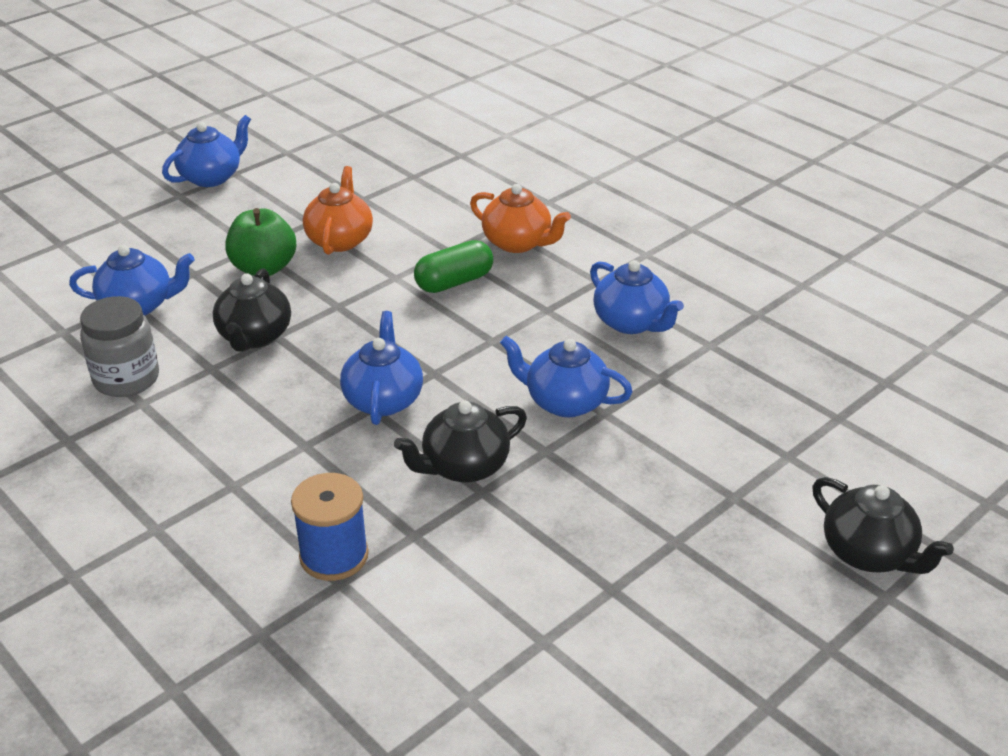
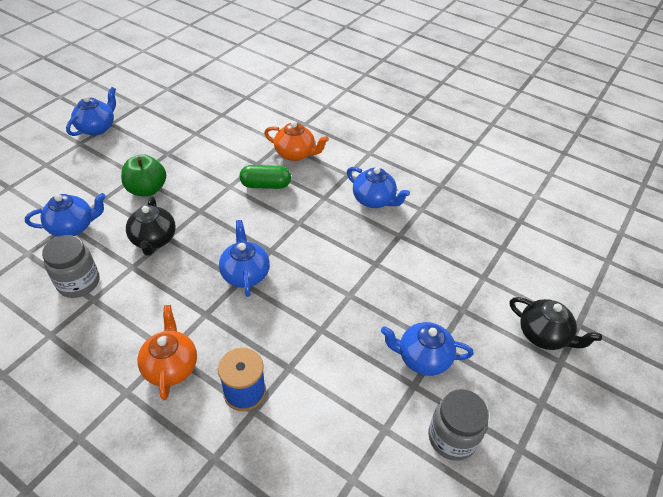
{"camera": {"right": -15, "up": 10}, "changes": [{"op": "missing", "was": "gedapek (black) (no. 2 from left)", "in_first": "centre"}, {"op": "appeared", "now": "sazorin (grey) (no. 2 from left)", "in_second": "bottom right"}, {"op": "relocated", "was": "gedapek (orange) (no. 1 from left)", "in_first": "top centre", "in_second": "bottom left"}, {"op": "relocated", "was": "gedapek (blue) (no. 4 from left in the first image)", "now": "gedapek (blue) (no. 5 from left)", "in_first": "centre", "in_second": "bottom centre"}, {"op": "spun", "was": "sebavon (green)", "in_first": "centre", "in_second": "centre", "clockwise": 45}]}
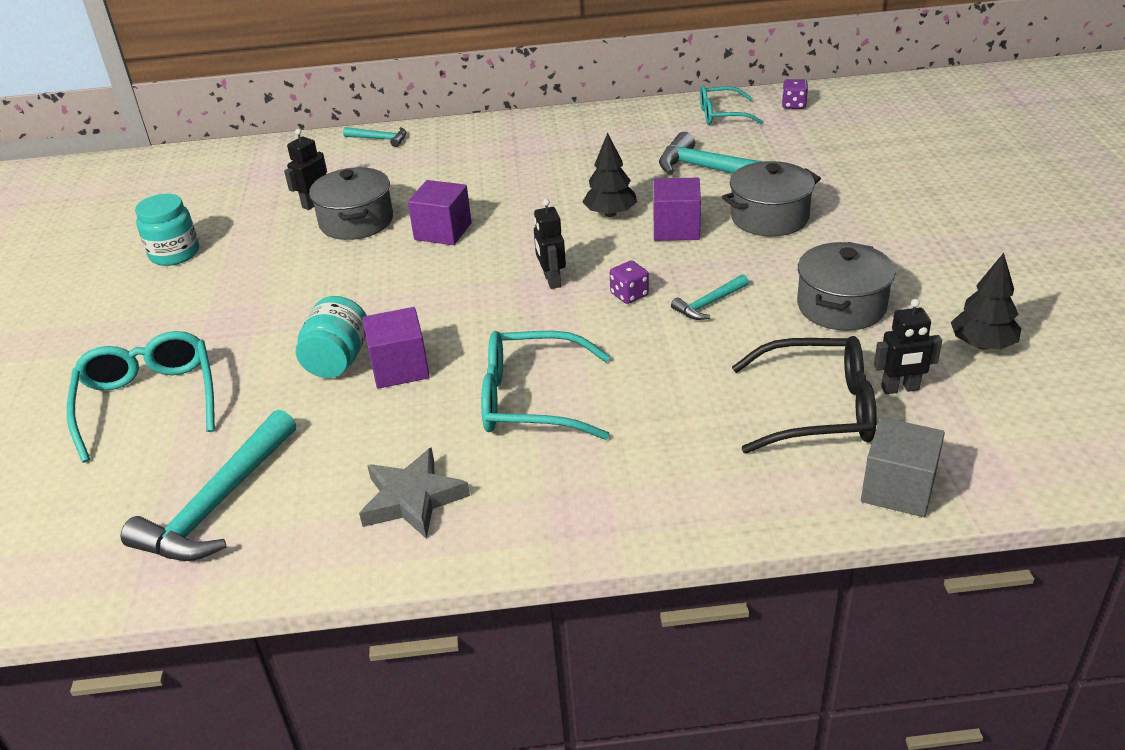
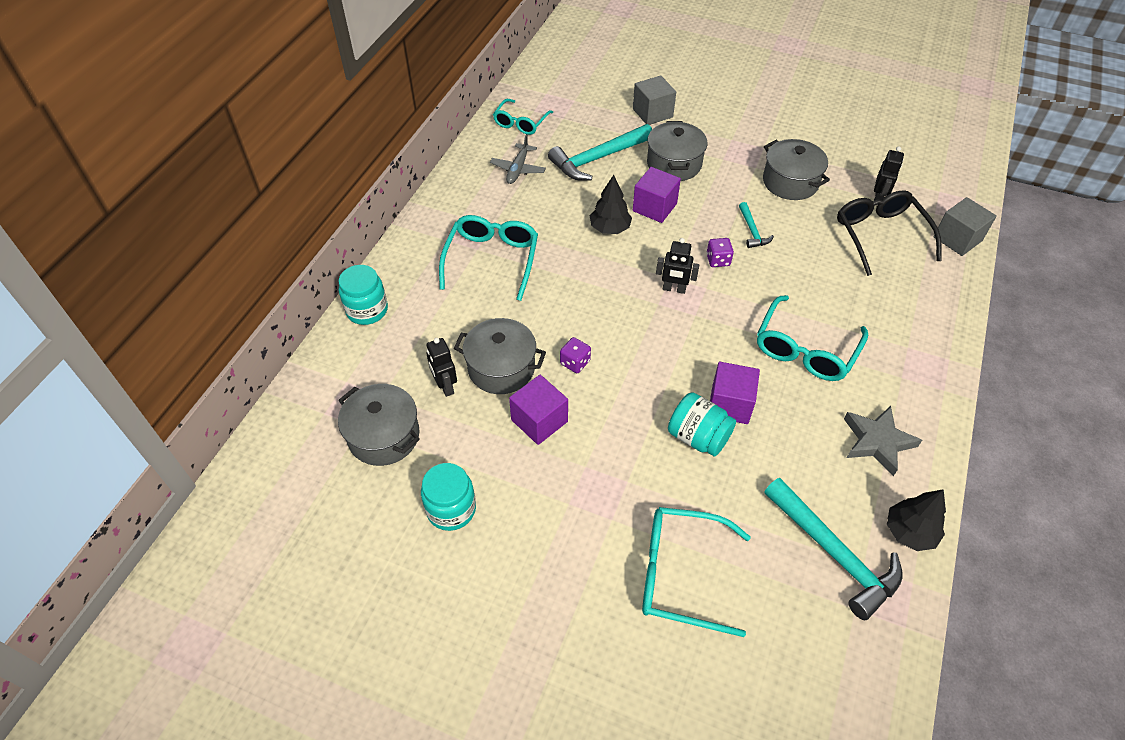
{"camera": {"right": -65, "up": 15}, "changes": [{"op": "appeared", "now": "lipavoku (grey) (no. 1 from left)", "in_second": "centre"}, {"op": "appeared", "now": "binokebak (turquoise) (no. 1 from left)", "in_second": "centre"}, {"op": "appeared", "now": "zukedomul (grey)", "in_second": "top centre"}, {"op": "appeared", "now": "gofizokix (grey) (no. 1 from left)", "in_second": "top centre"}, {"op": "relocated", "was": "gofizokix (purple) (no. 2 from left in the first image)", "now": "gofizokix (purple) (no. 1 from left)", "in_first": "top centre", "in_second": "centre"}, {"op": "relocated", "was": "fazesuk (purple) (no. 2 from left in the first image)", "now": "fazesuk (purple) (no. 1 from left)", "in_first": "top right", "in_second": "centre"}, {"op": "relocated", "was": "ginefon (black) (no. 2 from left)", "in_first": "middle right", "in_second": "bottom right"}, {"op": "exchanged", "was": "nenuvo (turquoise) (no. 2 from left)", "now": "sazorin (turquoise) (no. 1 from left)", "in_first": "top centre", "in_second": "middle left"}, {"op": "spun", "was": "binokebak (black)", "in_first": "middle right", "in_second": "top right", "clockwise": -45}]}
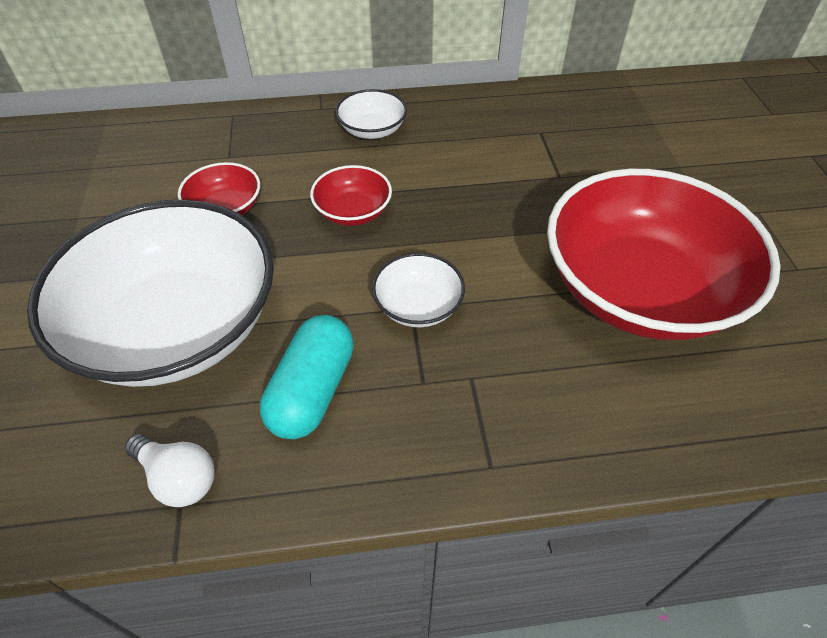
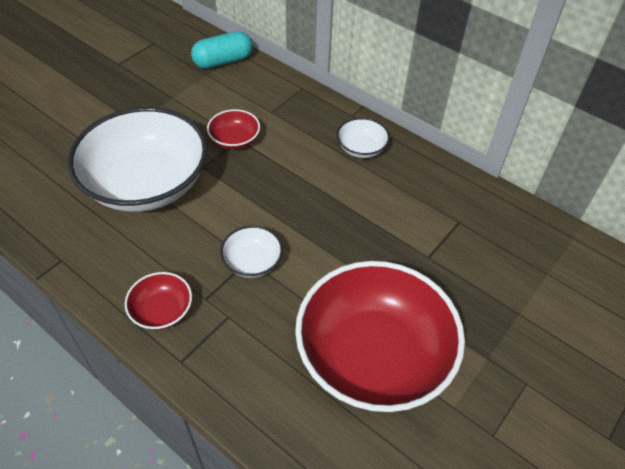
{"camera": {"right": 45, "up": 0}, "changes": [{"op": "missing", "was": "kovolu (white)", "in_first": "bottom left"}, {"op": "relocated", "was": "sebavon (turquoise)", "in_first": "centre", "in_second": "top centre"}, {"op": "relocated", "was": "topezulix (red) (no. 2 from left in the first image)", "now": "topezulix (red) (no. 1 from left)", "in_first": "top centre", "in_second": "middle left"}]}
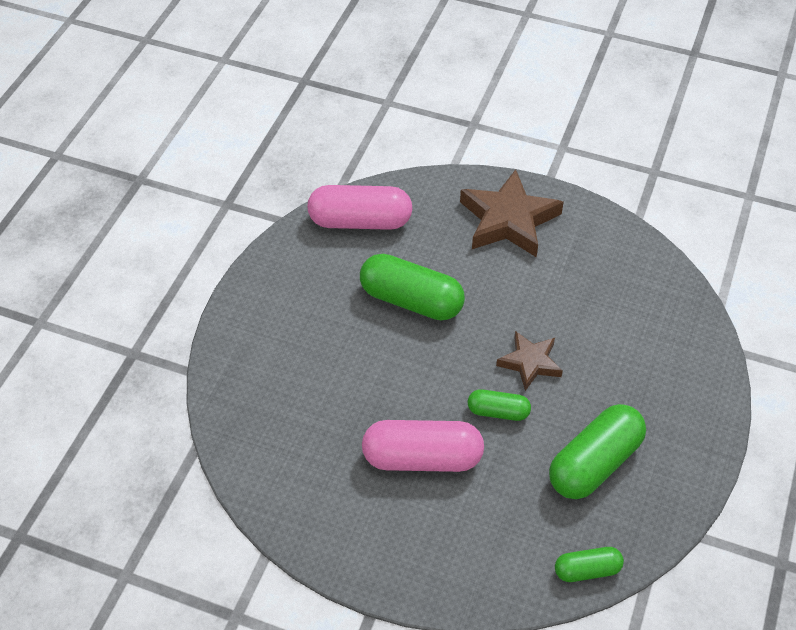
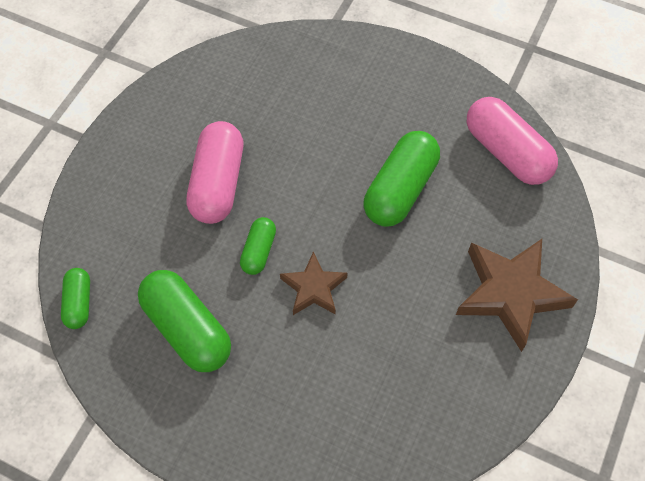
{"camera": {"right": 95, "up": 10}, "changes": [{"op": "spun", "was": "sebavon (pink) (no. 1 from left in the first image)", "in_first": "top centre", "in_second": "top right", "clockwise": -45}]}
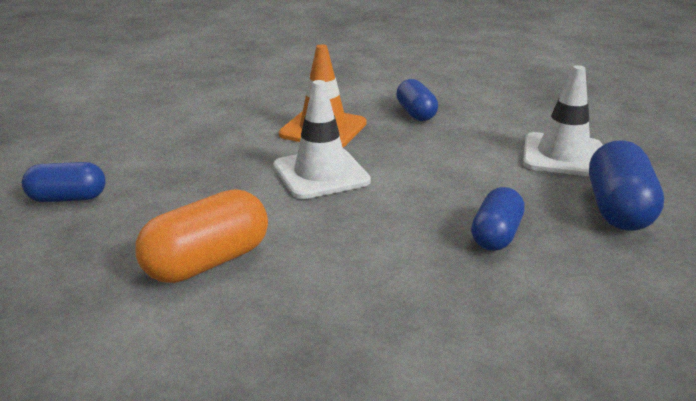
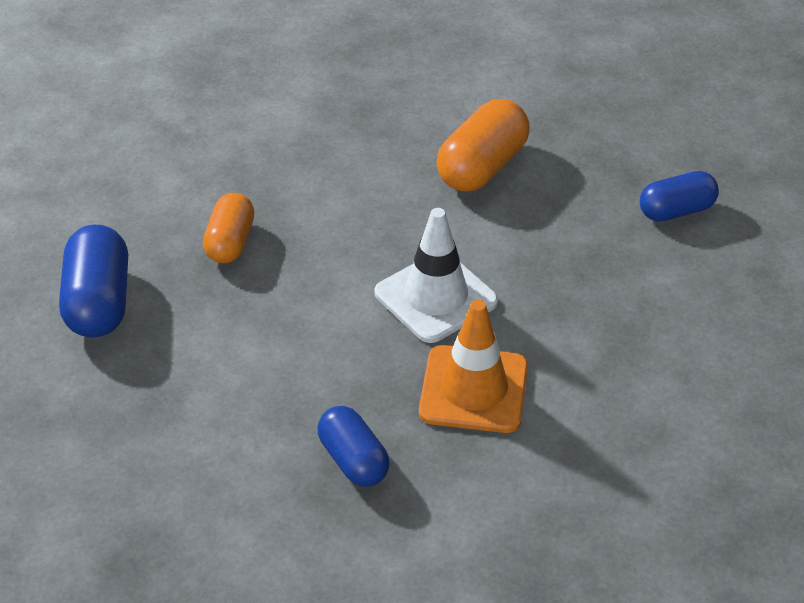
{"camera": {"right": 165, "up": 15}, "changes": [{"op": "missing", "was": "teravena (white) (no. 2 from left)", "in_first": "top right"}, {"op": "colour", "was": "sebavon (blue) (no. 3 from left)", "now": "sebavon (orange) (no. 1 from left)", "in_first": "middle right", "in_second": "middle left"}]}
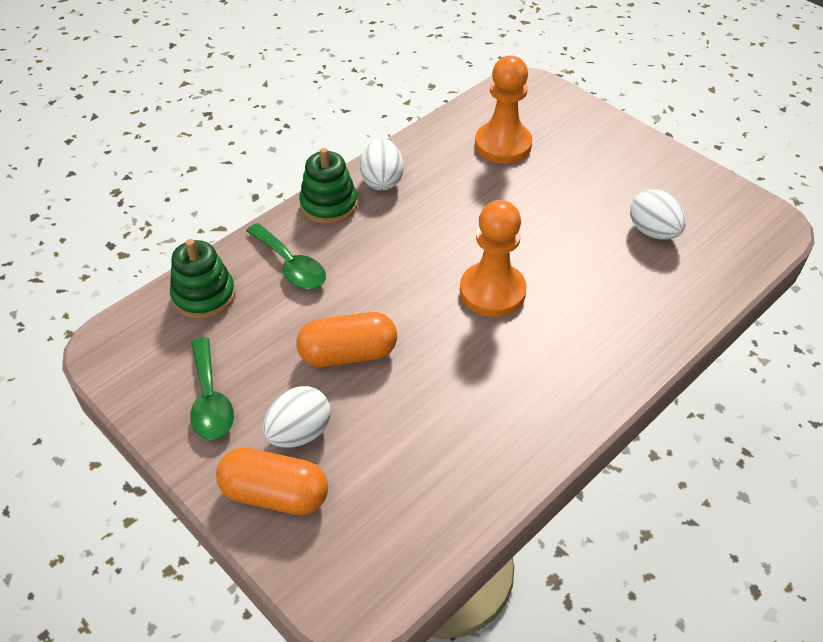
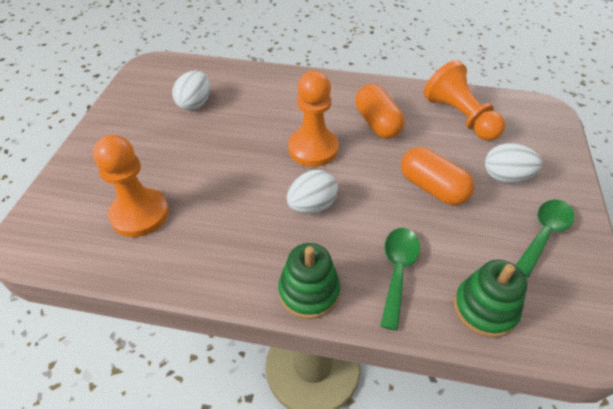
{"camera": {"right": -125, "up": 0}, "changes": [{"op": "appeared", "now": "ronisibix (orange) (no. 3 from left)", "in_second": "top right"}, {"op": "relocated", "was": "sebavon (orange) (no. 1 from left)", "in_first": "bottom left", "in_second": "top centre"}, {"op": "relocated", "was": "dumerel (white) (no. 2 from left)", "in_first": "top centre", "in_second": "centre"}]}
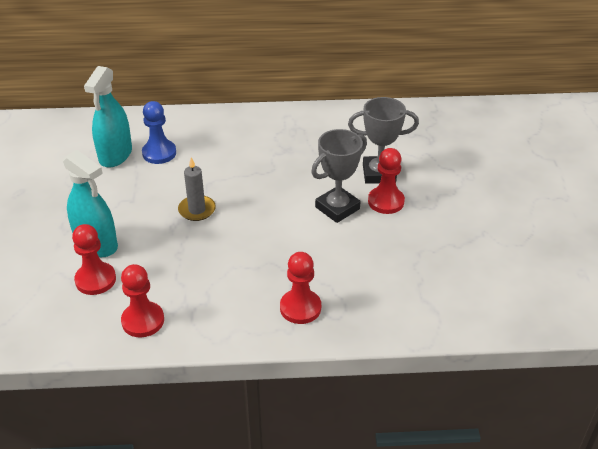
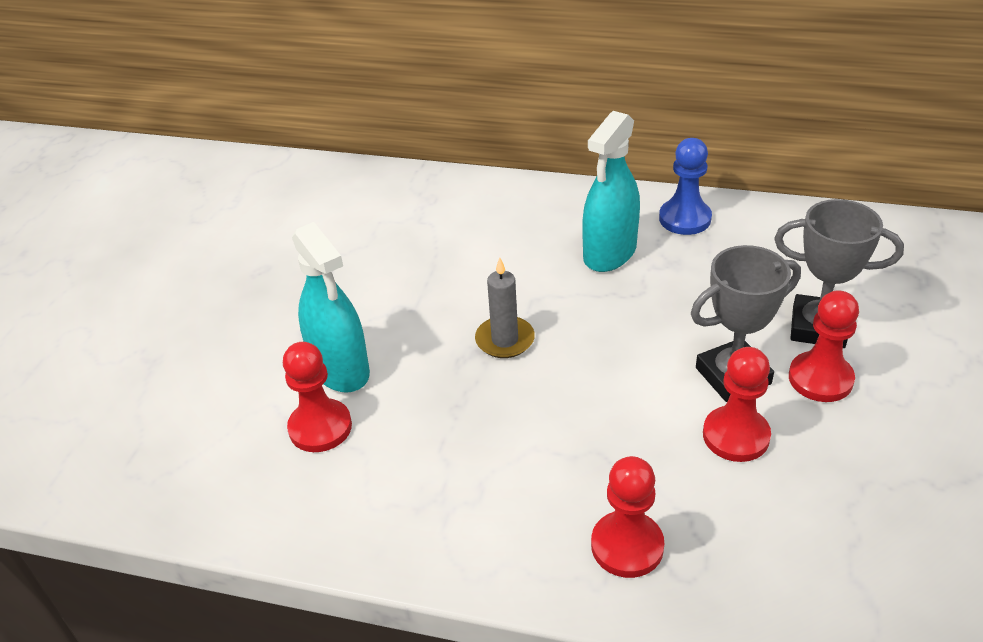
{"camera": {"right": 20, "up": 0}, "changes": [{"op": "relocated", "was": "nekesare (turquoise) (no. 2 from left)", "in_first": "top left", "in_second": "top centre"}, {"op": "relocated", "was": "ronisibix (red) (no. 2 from left in the first image)", "now": "ronisibix (red) (no. 3 from left)", "in_first": "bottom left", "in_second": "middle right"}, {"op": "relocated", "was": "ronisibix (blue)", "in_first": "top left", "in_second": "top right"}]}
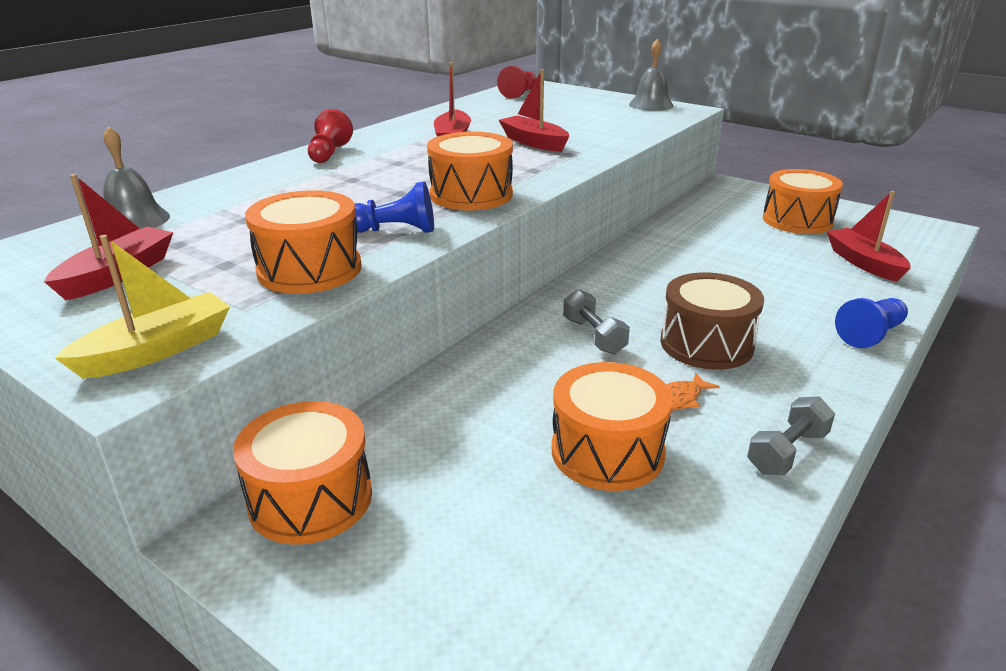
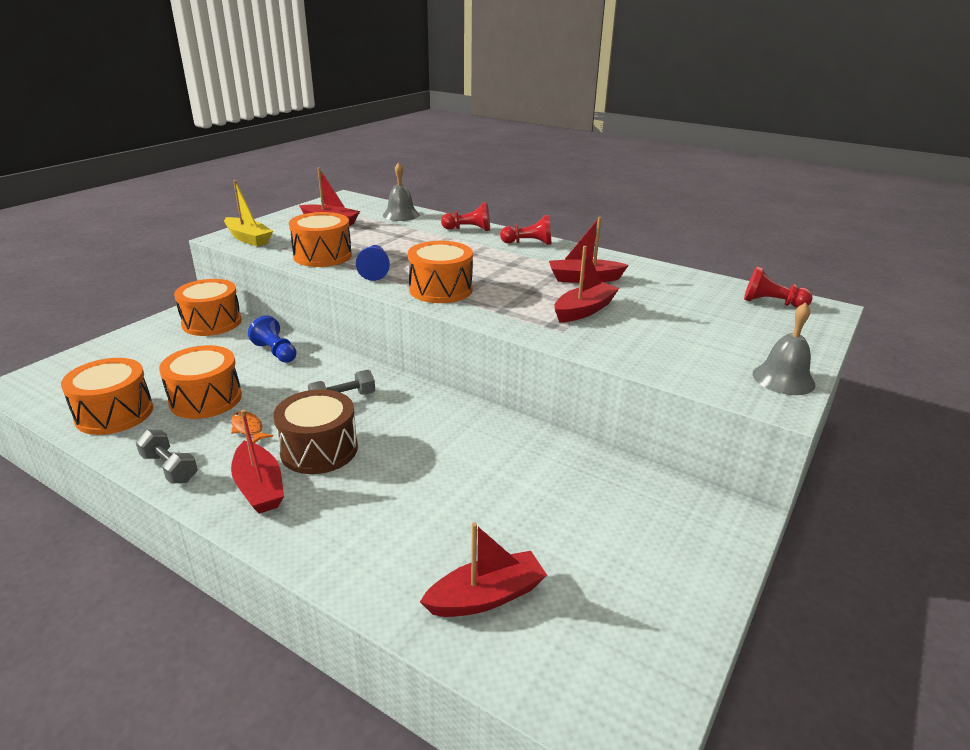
{"camera": {"right": 85, "up": 0}, "changes": [{"op": "appeared", "now": "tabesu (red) (no. 1 from left)", "in_second": "middle left"}, {"op": "appeared", "now": "ronisibix (red) (no. 1 from left)", "in_second": "top centre"}, {"op": "relocated", "was": "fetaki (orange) (no. 5 from left in the first image)", "now": "fetaki (orange) (no. 1 from left)", "in_first": "top right", "in_second": "middle left"}, {"op": "relocated", "was": "ronisibix (blue) (no. 2 from left in the first image)", "now": "ronisibix (blue) (no. 1 from left)", "in_first": "middle right", "in_second": "middle left"}]}
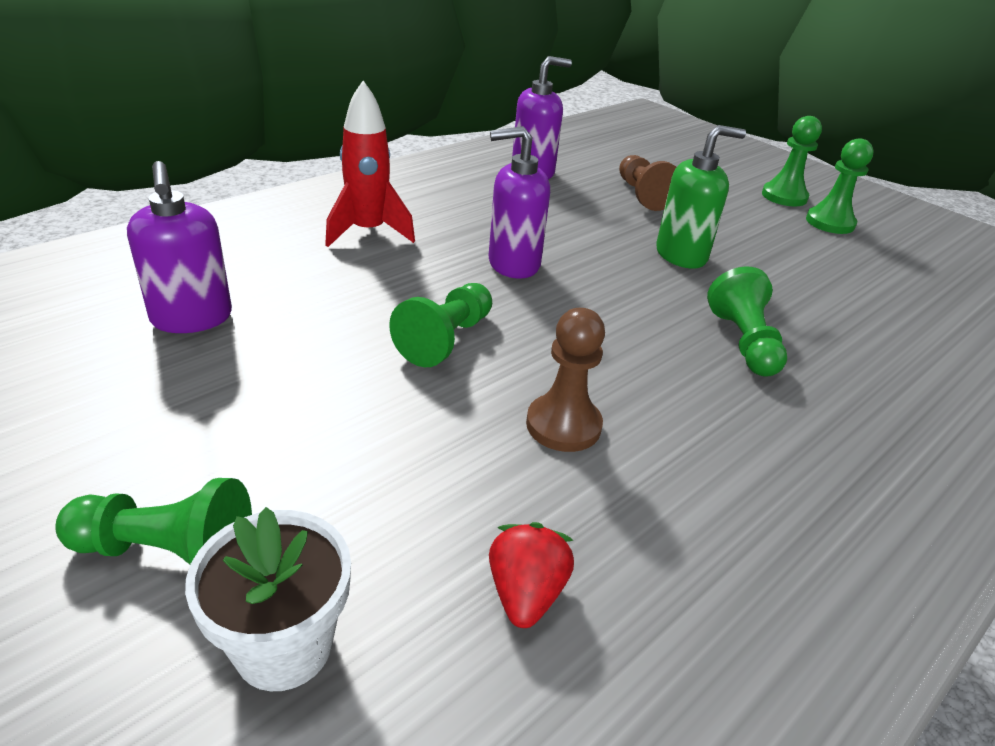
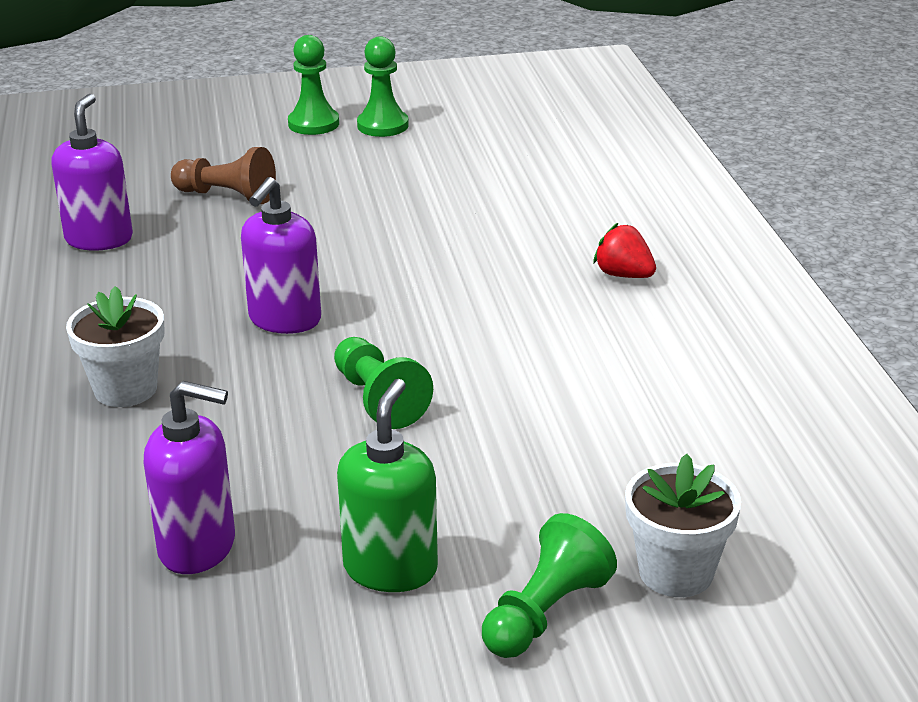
{"camera": {"right": -55, "up": -5}, "changes": [{"op": "missing", "was": "ronisibix (brown) (no. 1 from left)", "in_first": "centre"}, {"op": "missing", "was": "ronisibix (green) (no. 3 from left)", "in_first": "middle right"}, {"op": "relocated", "was": "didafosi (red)", "in_first": "bottom centre", "in_second": "middle right"}, {"op": "relocated", "was": "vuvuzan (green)", "in_first": "top right", "in_second": "bottom centre"}, {"op": "exchanged", "was": "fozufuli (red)", "now": "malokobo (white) (no. 1 from left)", "in_first": "top centre", "in_second": "middle left"}]}
